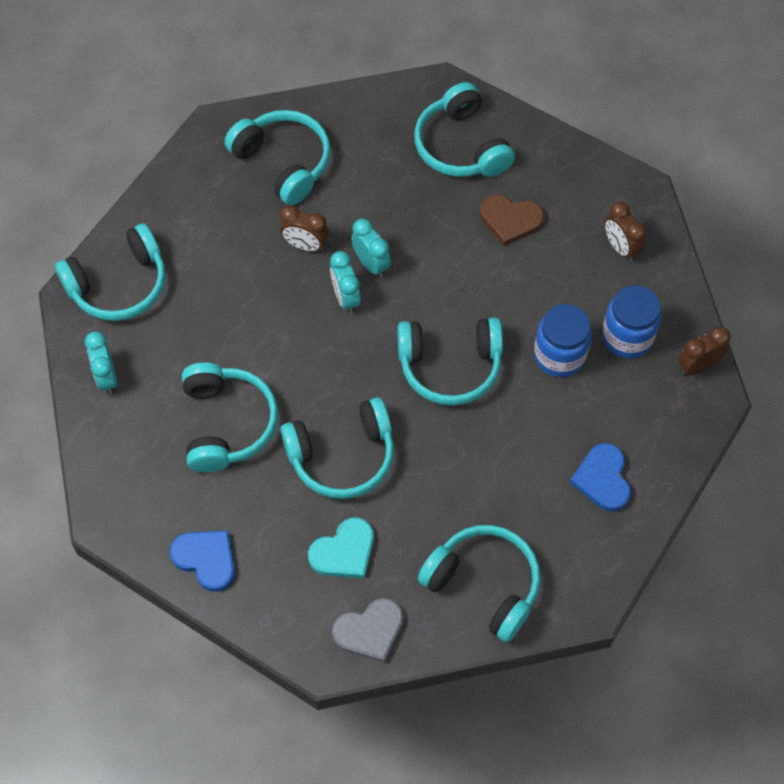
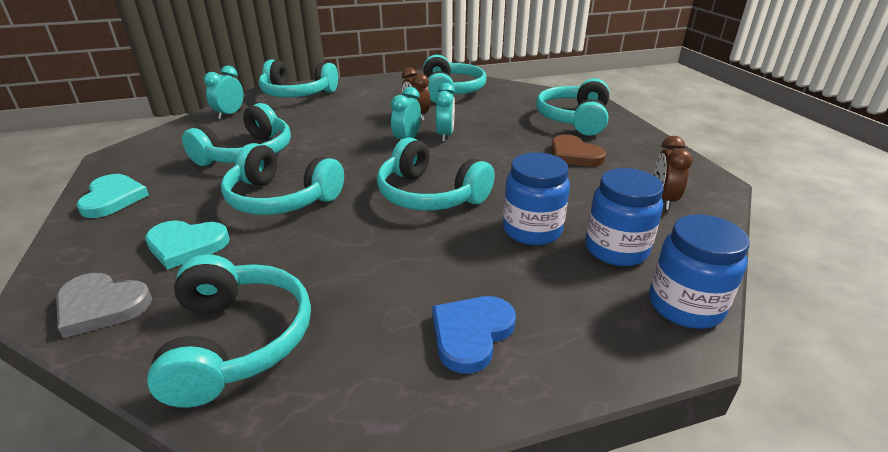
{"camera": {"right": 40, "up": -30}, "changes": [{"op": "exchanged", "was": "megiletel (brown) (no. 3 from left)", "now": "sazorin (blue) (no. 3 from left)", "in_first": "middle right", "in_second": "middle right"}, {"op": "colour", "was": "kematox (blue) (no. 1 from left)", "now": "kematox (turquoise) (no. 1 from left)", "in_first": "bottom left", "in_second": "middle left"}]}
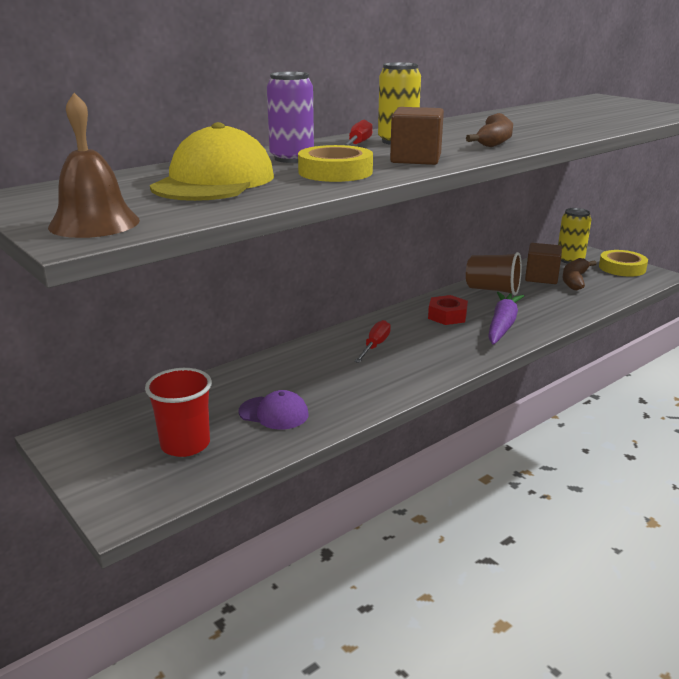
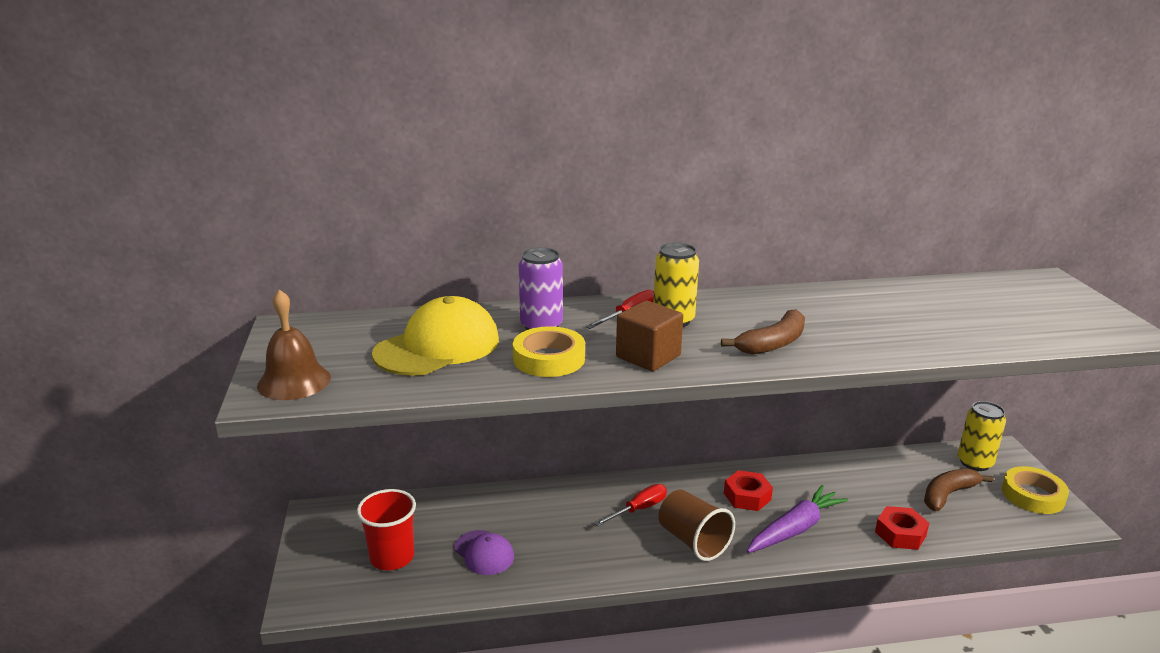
{"camera": {"right": 30, "up": 0}, "changes": [{"op": "missing", "was": "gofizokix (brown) (no. 2 from left)", "in_first": "middle right"}, {"op": "appeared", "now": "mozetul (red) (no. 2 from left)", "in_second": "bottom right"}, {"op": "relocated", "was": "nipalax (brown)", "in_first": "middle right", "in_second": "bottom centre"}]}
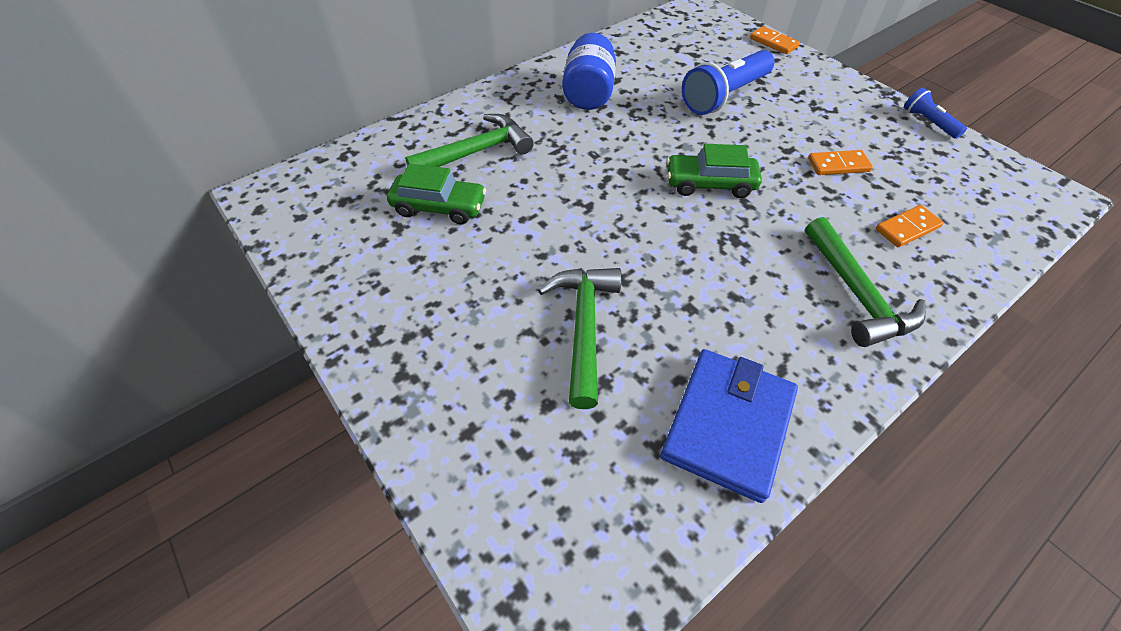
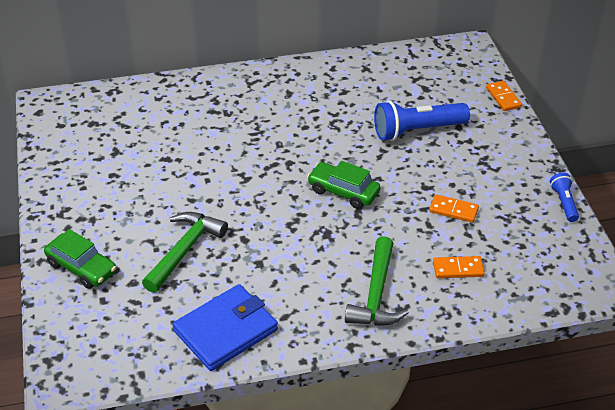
{"camera": {"right": 25, "up": -10}, "changes": [{"op": "missing", "was": "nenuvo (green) (no. 1 from left)", "in_first": "top centre"}, {"op": "missing", "was": "sazorin (blue)", "in_first": "top centre"}, {"op": "relocated", "was": "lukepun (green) (no. 1 from left)", "in_first": "top centre", "in_second": "middle left"}]}
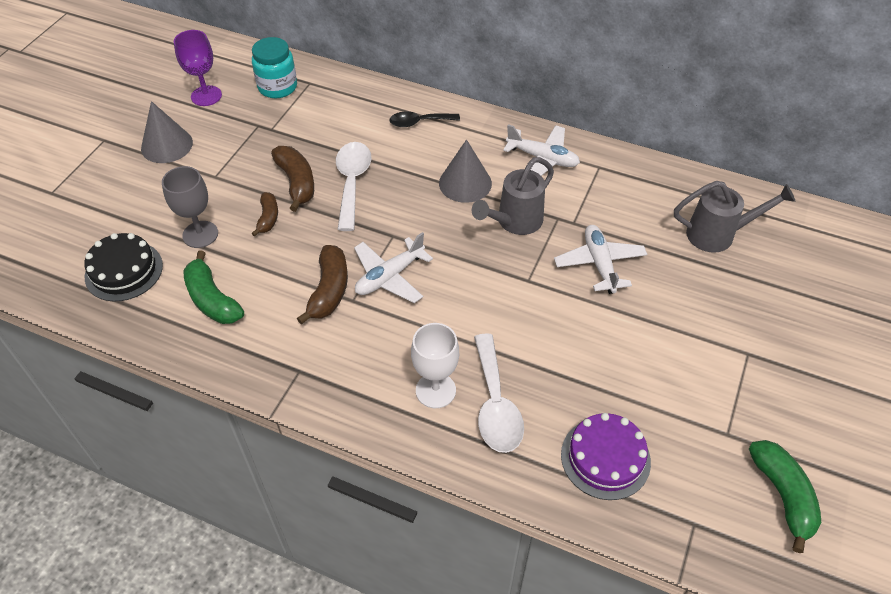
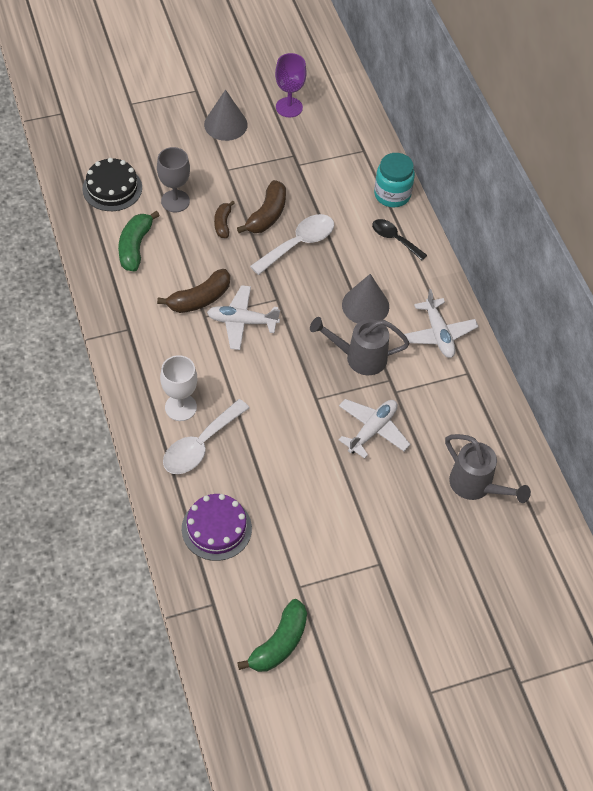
{"camera": {"right": 45, "up": 5}, "changes": [{"op": "relocated", "was": "sazorin (turquoise)", "in_first": "top left", "in_second": "top centre"}, {"op": "spun", "was": "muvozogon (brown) (no. 1 from left in the first image)", "in_first": "middle left", "in_second": "top centre", "clockwise": 135}]}
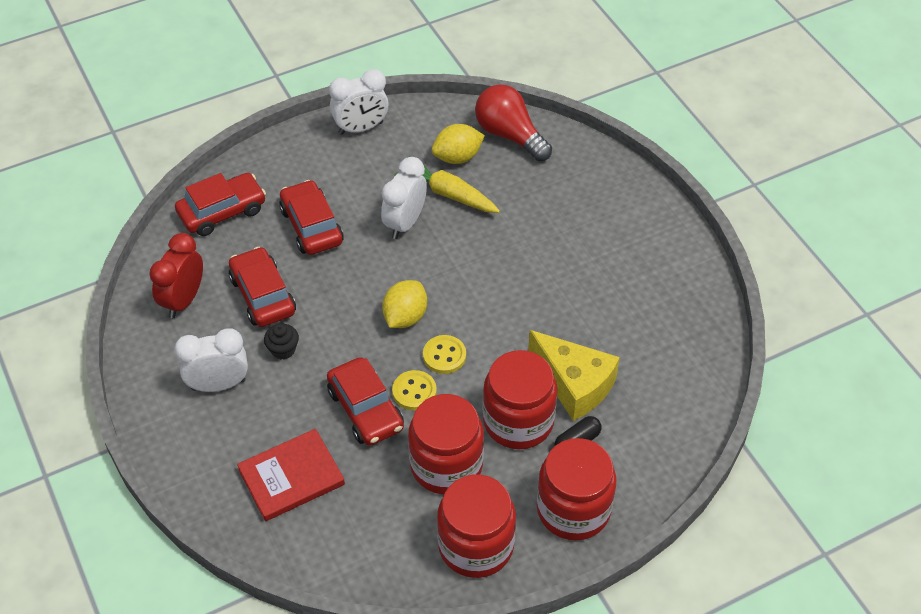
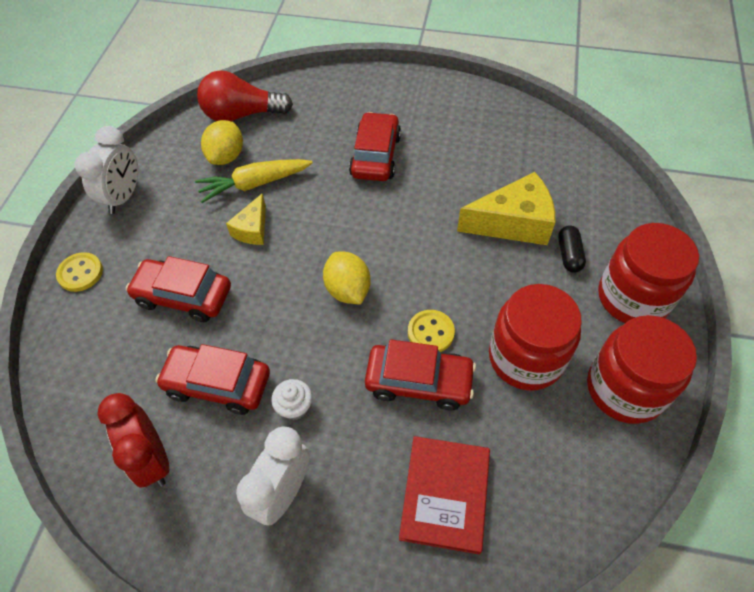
{"camera": {"right": -50, "up": 5}, "changes": [{"op": "missing", "was": "sazorin (red) (no. 3 from left)", "in_first": "centre"}, {"op": "relocated", "was": "lukepun (red) (no. 1 from left in the first image)", "now": "lukepun (red) (no. 3 from left)", "in_first": "top left", "in_second": "top centre"}, {"op": "relocated", "was": "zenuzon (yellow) (no. 2 from left in the first image)", "now": "zenuzon (yellow) (no. 1 from left)", "in_first": "centre", "in_second": "middle left"}, {"op": "exchanged", "was": "megiletel (white) (no. 3 from left)", "now": "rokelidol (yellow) (no. 1 from left)", "in_first": "top centre", "in_second": "middle left"}, {"op": "colour", "was": "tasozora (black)", "now": "tasozora (white)", "in_first": "middle left", "in_second": "bottom centre"}]}
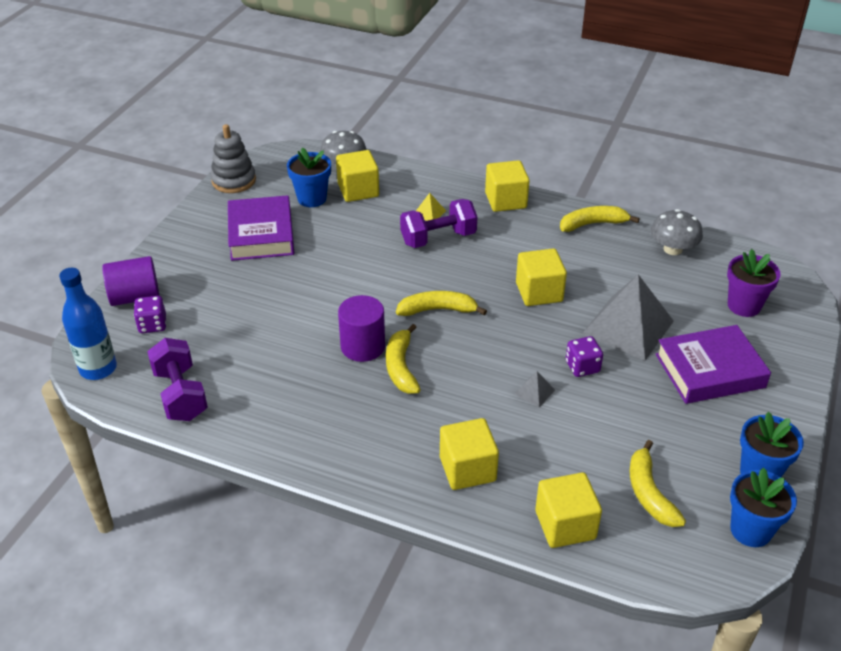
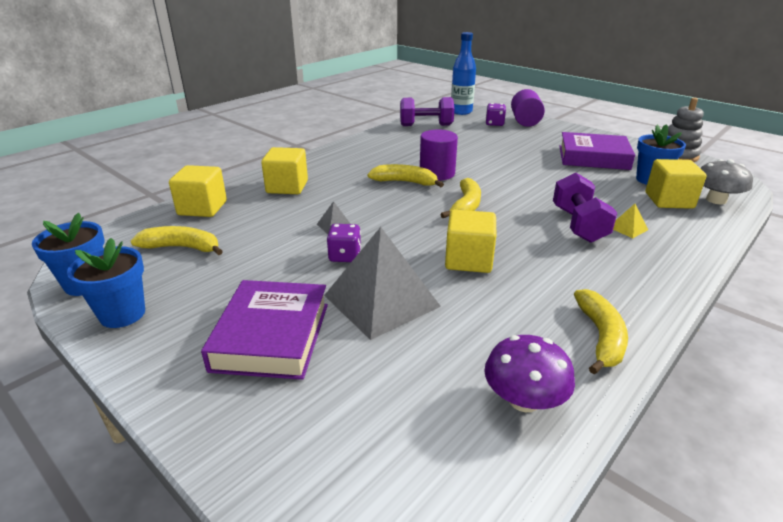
{"camera": {"right": 110, "up": -10}, "changes": [{"op": "missing", "was": "gofizokix (yellow) (no. 3 from left)", "in_first": "top centre"}, {"op": "missing", "was": "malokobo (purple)", "in_first": "middle right"}, {"op": "colour", "was": "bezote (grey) (no. 2 from left)", "now": "bezote (purple)", "in_first": "middle right", "in_second": "bottom right"}]}
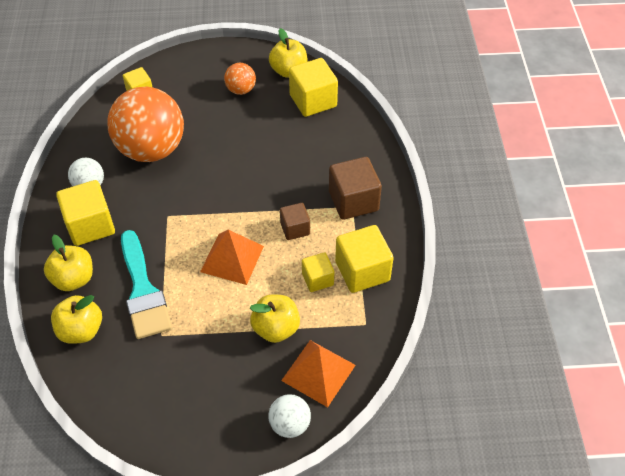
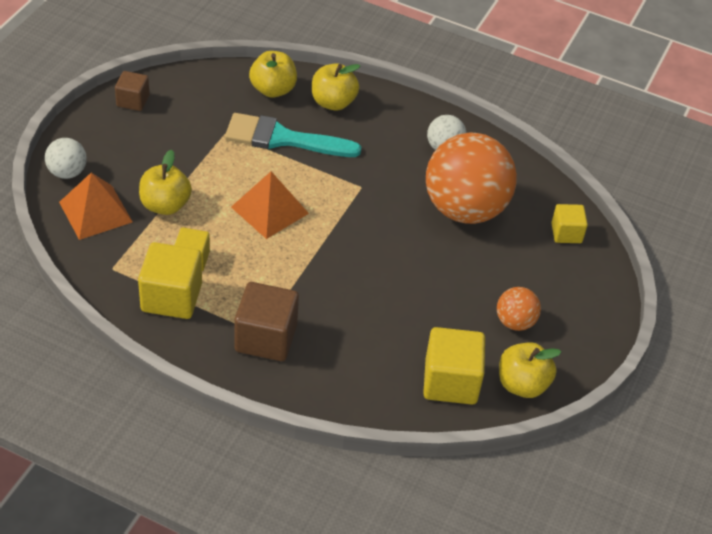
{"camera": {"right": 115, "up": -5}, "changes": [{"op": "missing", "was": "gofizokix (yellow) (no. 1 from left)", "in_first": "middle left"}, {"op": "relocated", "was": "gofizokix (brown) (no. 1 from left)", "in_first": "centre", "in_second": "top left"}]}
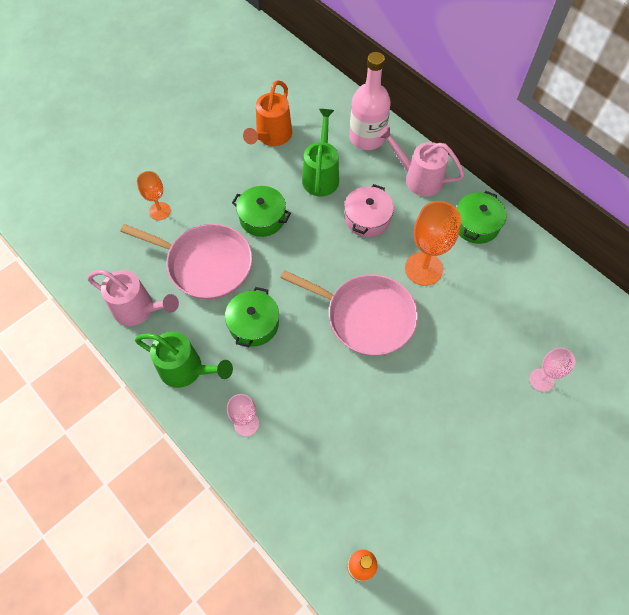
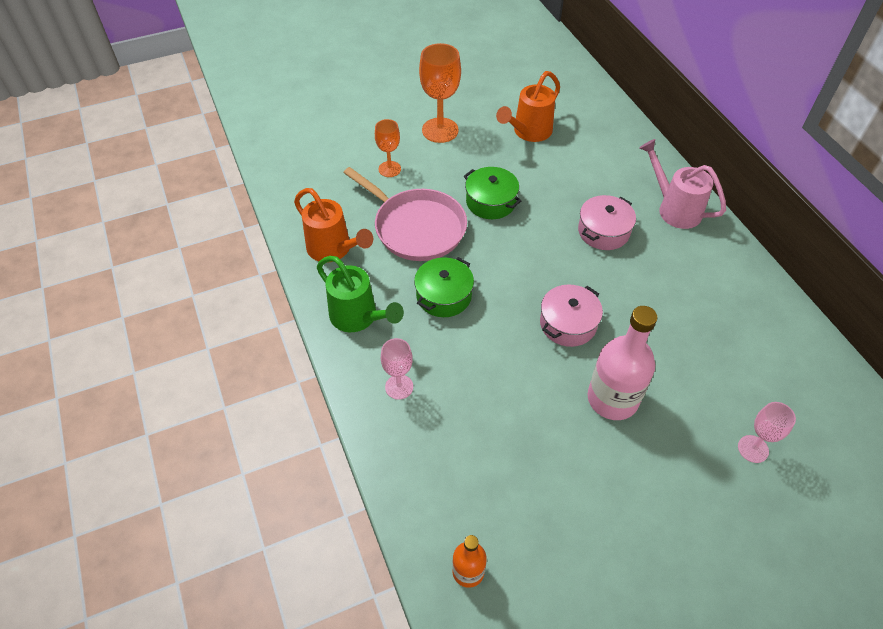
{"camera": {"right": 20, "up": -10}, "changes": [{"op": "missing", "was": "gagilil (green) (no. 2 from left)", "in_first": "top centre"}, {"op": "missing", "was": "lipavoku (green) (no. 3 from left)", "in_first": "middle right"}, {"op": "relocated", "was": "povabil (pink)", "in_first": "top centre", "in_second": "middle right"}, {"op": "relocated", "was": "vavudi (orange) (no. 2 from left)", "in_first": "middle right", "in_second": "top centre"}, {"op": "exchanged", "was": "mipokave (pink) (no. 2 from left)", "now": "lipavoku (pink) (no. 1 from left)", "in_first": "centre", "in_second": "centre"}, {"op": "colour", "was": "gagilil (pink) (no. 1 from left)", "now": "gagilil (orange) (no. 1 from left)", "in_first": "middle left", "in_second": "centre"}]}
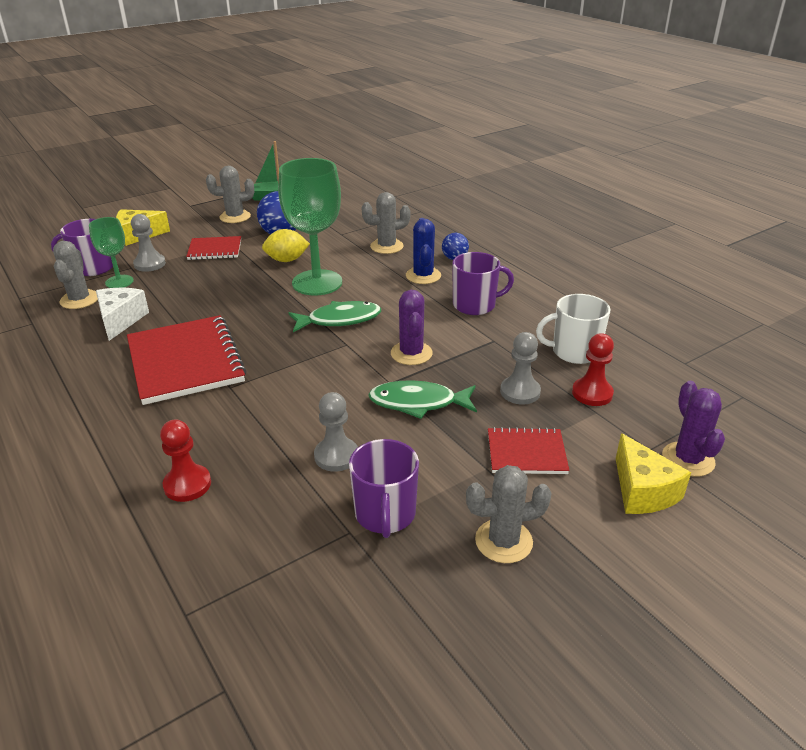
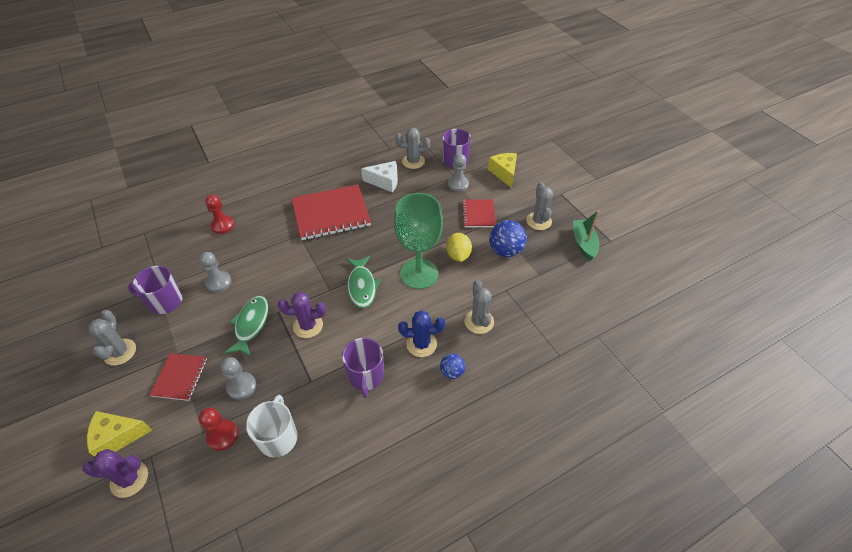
{"camera": {"right": 95, "up": 15}, "changes": [{"op": "missing", "was": "vavudi (green) (no. 1 from left)", "in_first": "middle left"}]}
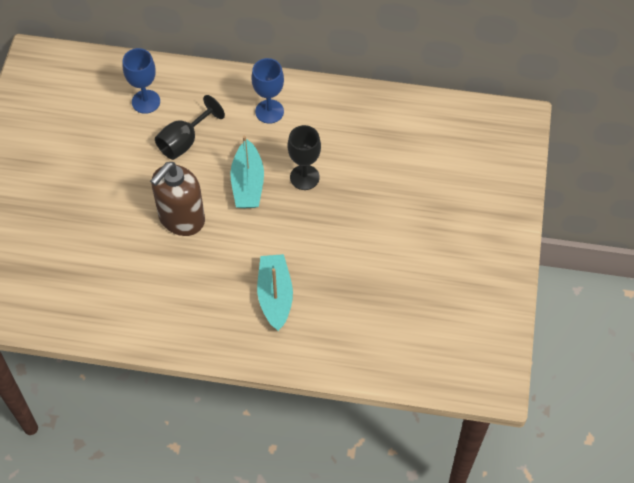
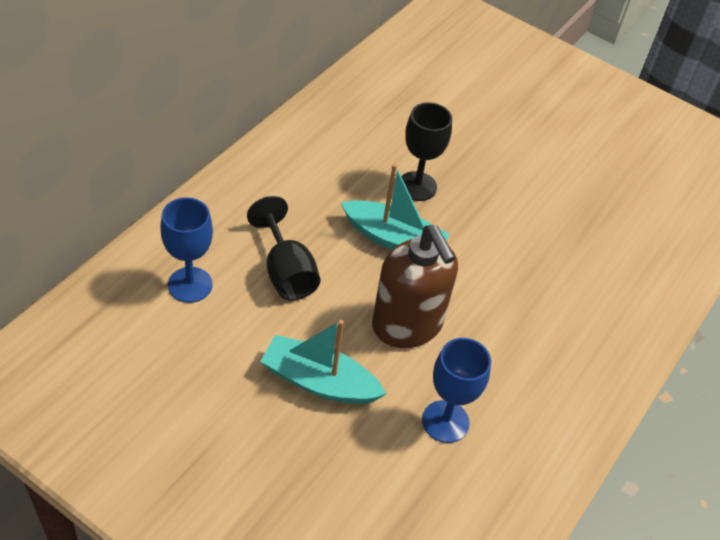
{"camera": {"right": -70, "up": -10}, "changes": [{"op": "relocated", "was": "vavudi (blue) (no. 2 from left)", "in_first": "top centre", "in_second": "bottom centre"}, {"op": "relocated", "was": "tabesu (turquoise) (no. 2 from left in the first image)", "now": "tabesu (turquoise) (no. 1 from left)", "in_first": "centre", "in_second": "bottom centre"}]}
